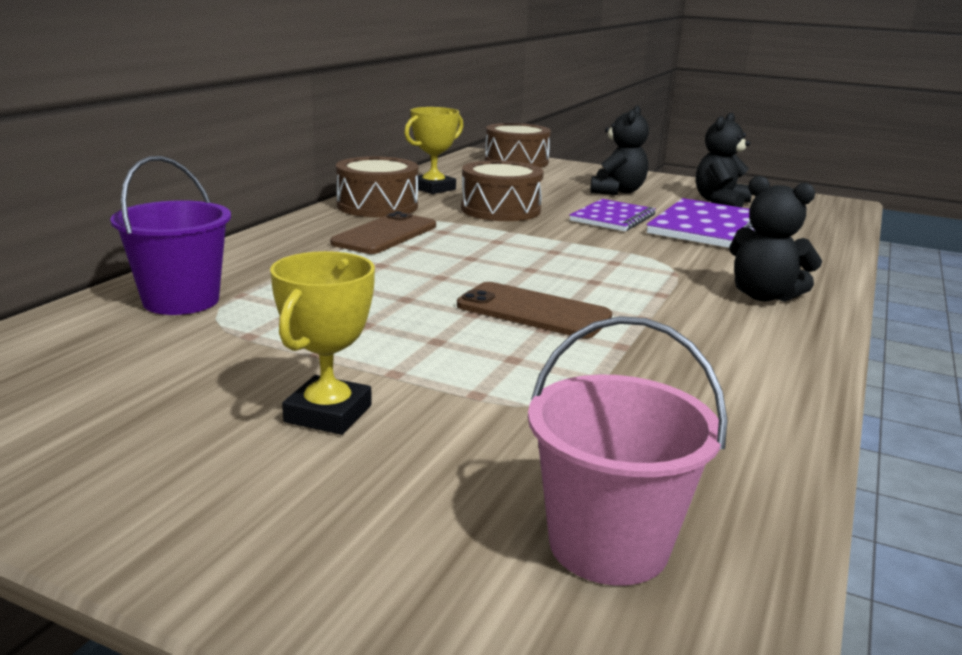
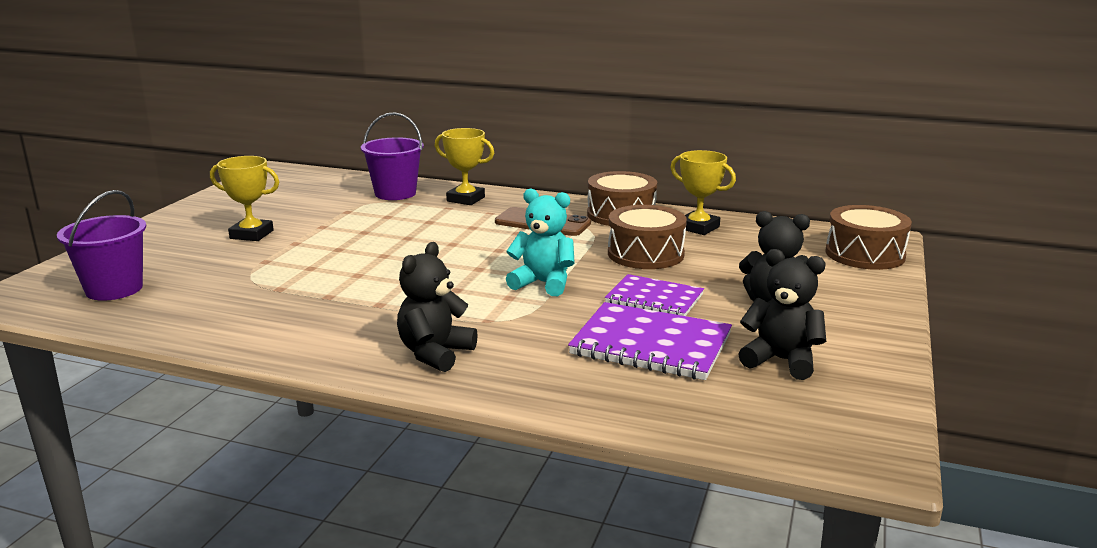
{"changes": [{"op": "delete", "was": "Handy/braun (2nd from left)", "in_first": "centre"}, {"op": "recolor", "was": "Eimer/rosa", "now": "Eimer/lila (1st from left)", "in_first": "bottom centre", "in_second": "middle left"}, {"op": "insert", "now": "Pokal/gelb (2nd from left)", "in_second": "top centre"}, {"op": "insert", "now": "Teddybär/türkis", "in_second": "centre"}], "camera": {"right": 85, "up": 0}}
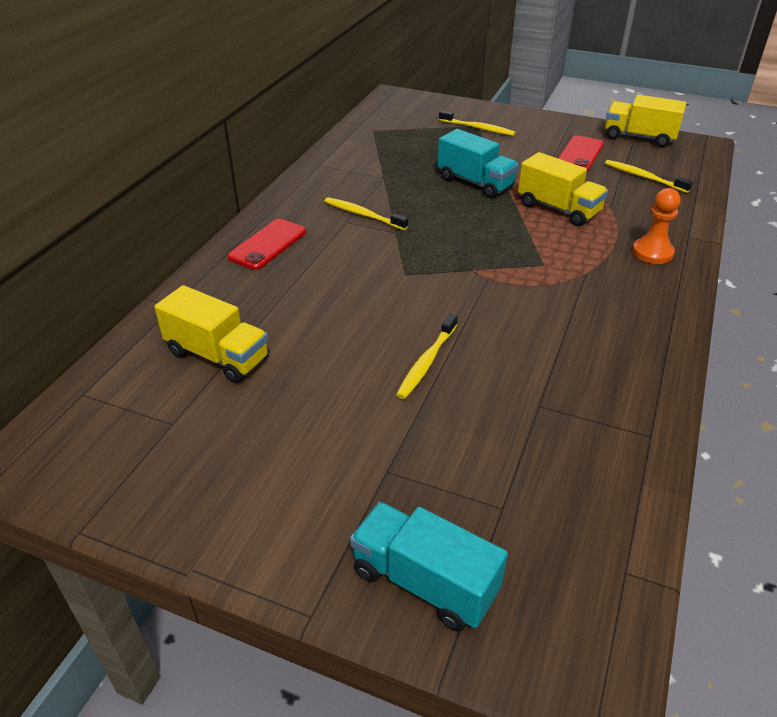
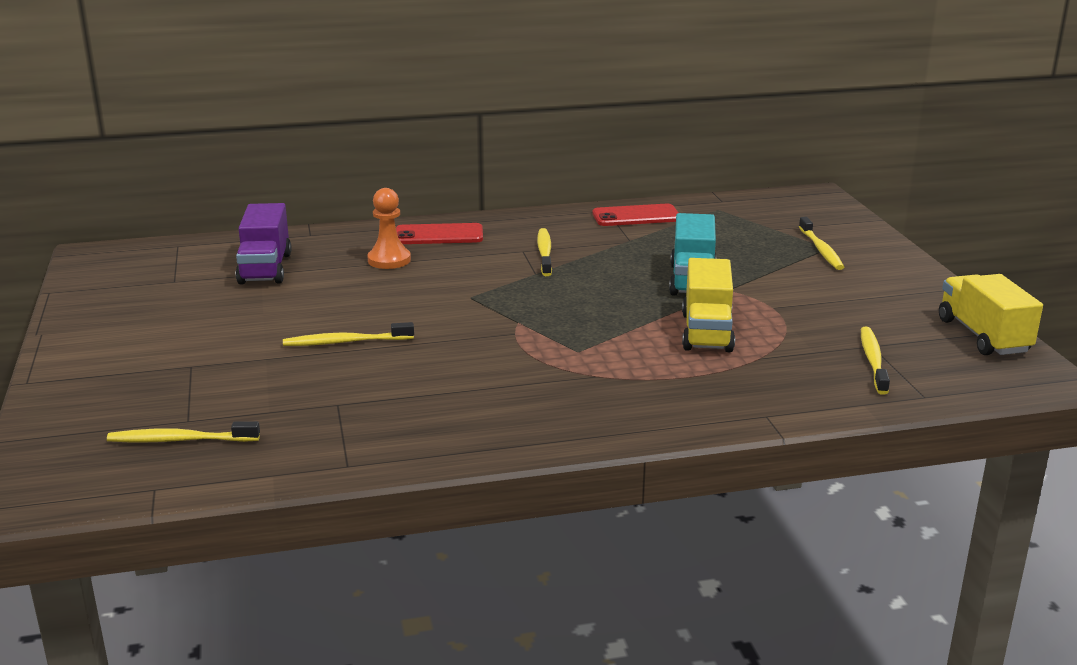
{"changes": [{"op": "move", "was": "Handy/rot (2nd from left)", "in_first": "top right", "in_second": "top centre"}, {"op": "move", "was": "Bauer/orange", "in_first": "top right", "in_second": "centre"}, {"op": "recolor", "was": "Lastwagen/gelb (1st from left)", "now": "Lastwagen/lila", "in_first": "middle left", "in_second": "middle left"}, {"op": "delete", "was": "Lastwagen/türkis (1st from left)", "in_first": "bottom centre"}, {"op": "insert", "now": "Zahnbürste/gelb (1st from left)", "in_second": "middle left"}], "camera": {"right": 55, "up": -15}}
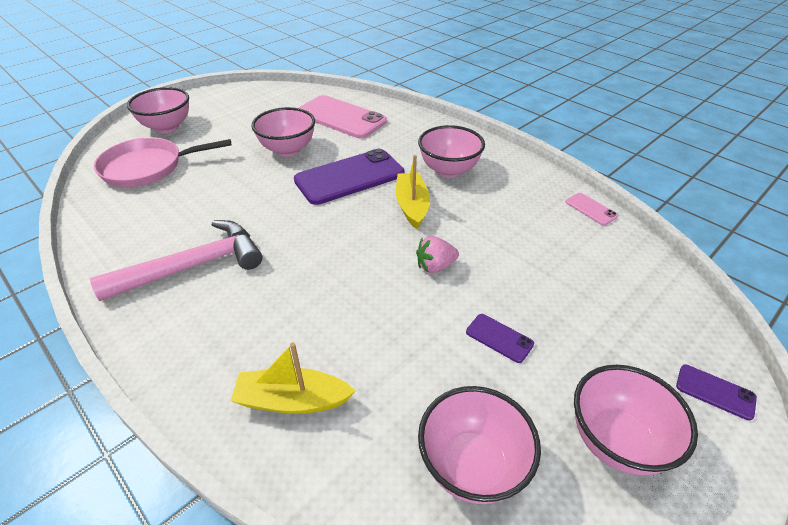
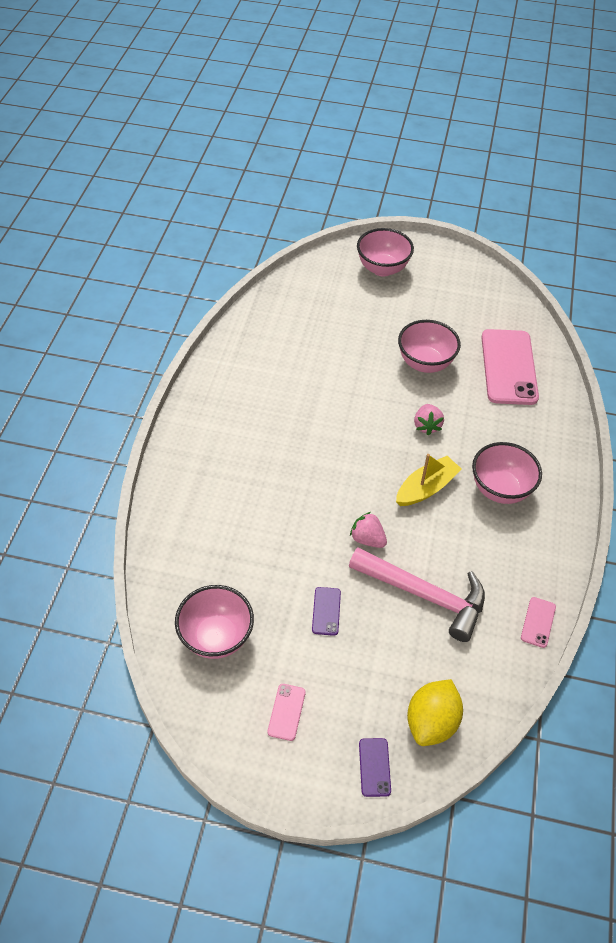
{"changes": [{"op": "delete", "was": "Pfanne/rosa", "in_first": "top left"}, {"op": "replace", "was": "Handy/lila (1st from left)", "now": "Erdbeere/rosa (2nd from left)", "in_first": "centre", "in_second": "middle right"}, {"op": "move", "was": "Hammer/rosa", "in_first": "middle left", "in_second": "middle right"}, {"op": "delete", "was": "Boot/gelb (1st from left)", "in_first": "bottom centre"}, {"op": "replace", "was": "Schüssel/rosa (5th from left)", "now": "Handy/rosa (1st from left)", "in_first": "bottom right", "in_second": "bottom centre"}, {"op": "insert", "now": "Zitrone/gelb", "in_second": "bottom right"}], "camera": {"right": 55, "up": 10}}
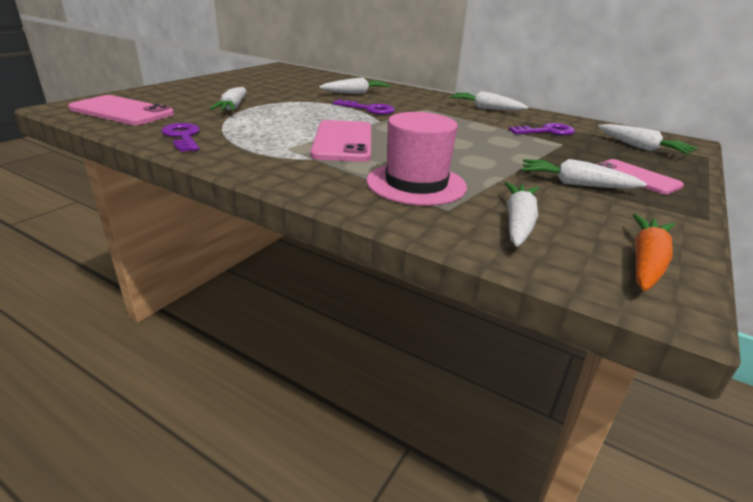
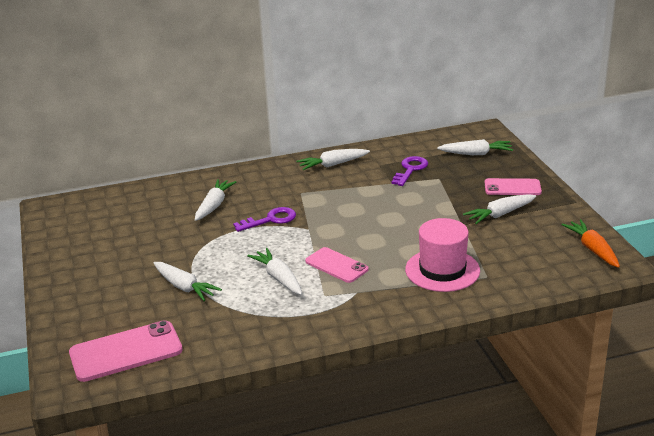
{"changes": [{"op": "resize", "was": "Handy/rosa (2nd from left)", "in_first": "top centre", "in_second": "centre", "ratio": 0.65}, {"op": "delete", "was": "Schlüssel/lila (1st from left)", "in_first": "top left"}, {"op": "move", "was": "Karotte/weiß (4th from left in the first image)", "now": "Karotte/weiß (3rd from left)", "in_first": "middle right", "in_second": "centre"}], "camera": {"right": -45, "up": 0}}
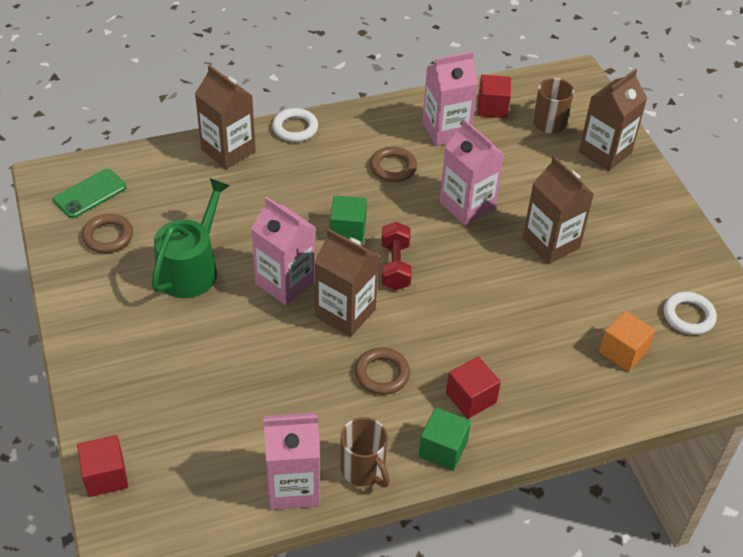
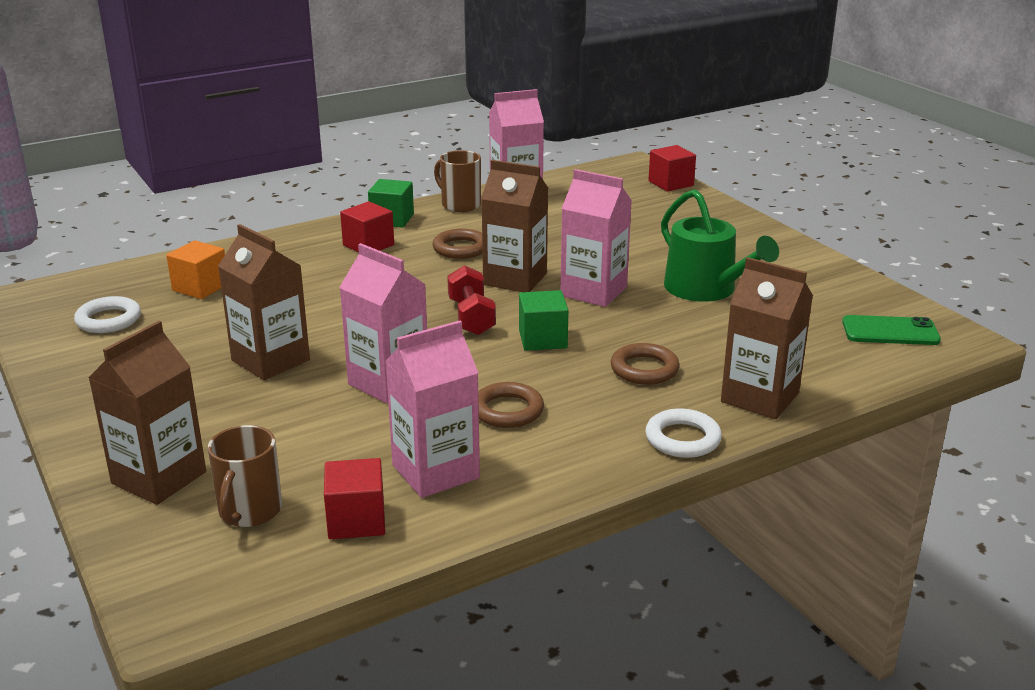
{"changes": [{"op": "rotate", "was": "Handy/grün", "in_first": "middle left", "in_second": "middle right", "clockwise": 60}, {"op": "rotate", "was": "Gießkanne/grün", "in_first": "middle left", "in_second": "middle right", "clockwise": -45}, {"op": "move", "was": "Ring/braun (1st from left in the first image)", "now": "Ring/braun (3rd from left)", "in_first": "middle left", "in_second": "centre"}], "camera": {"right": 170, "up": -20}}
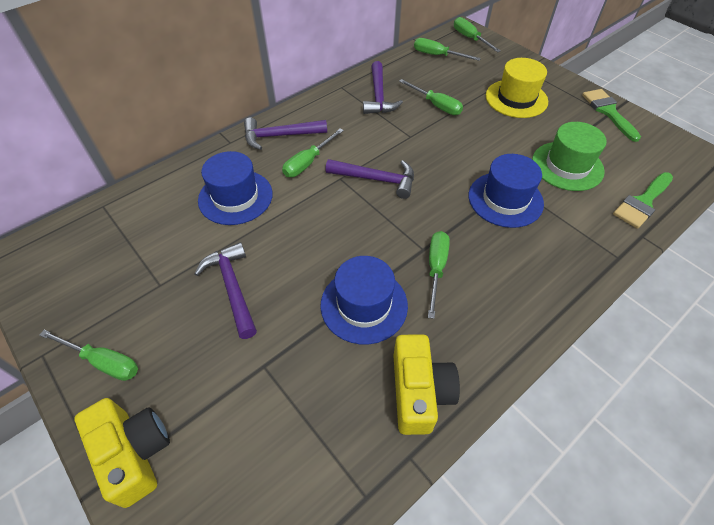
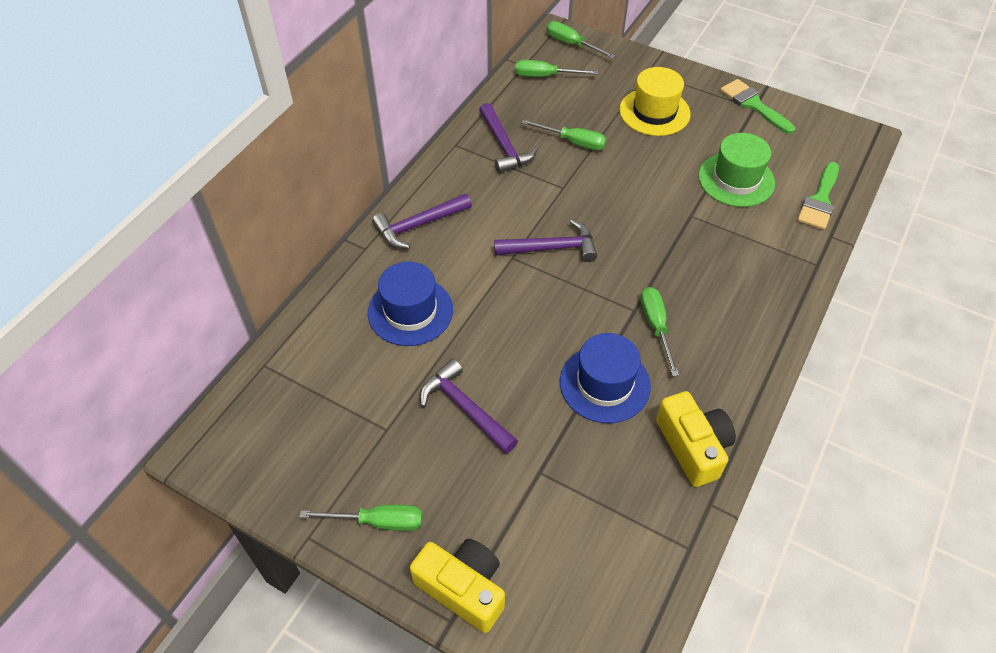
{"changes": [{"op": "delete", "was": "Schraubenzieher/grün (2nd from left)", "in_first": "top centre"}, {"op": "delete", "was": "Hut/blau (3rd from left)", "in_first": "middle right"}], "camera": {"right": -20, "up": 0}}
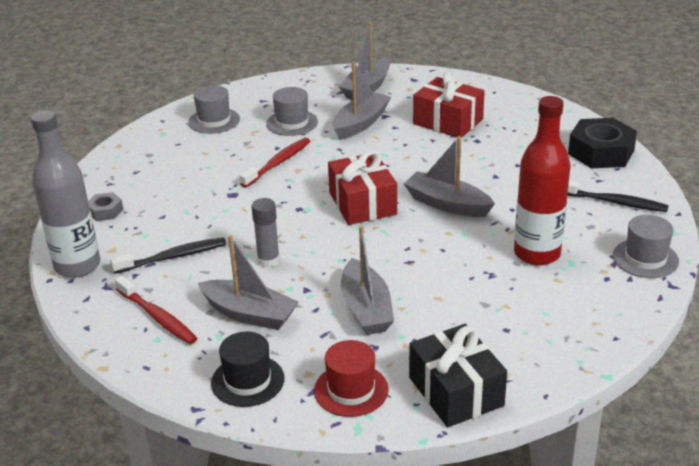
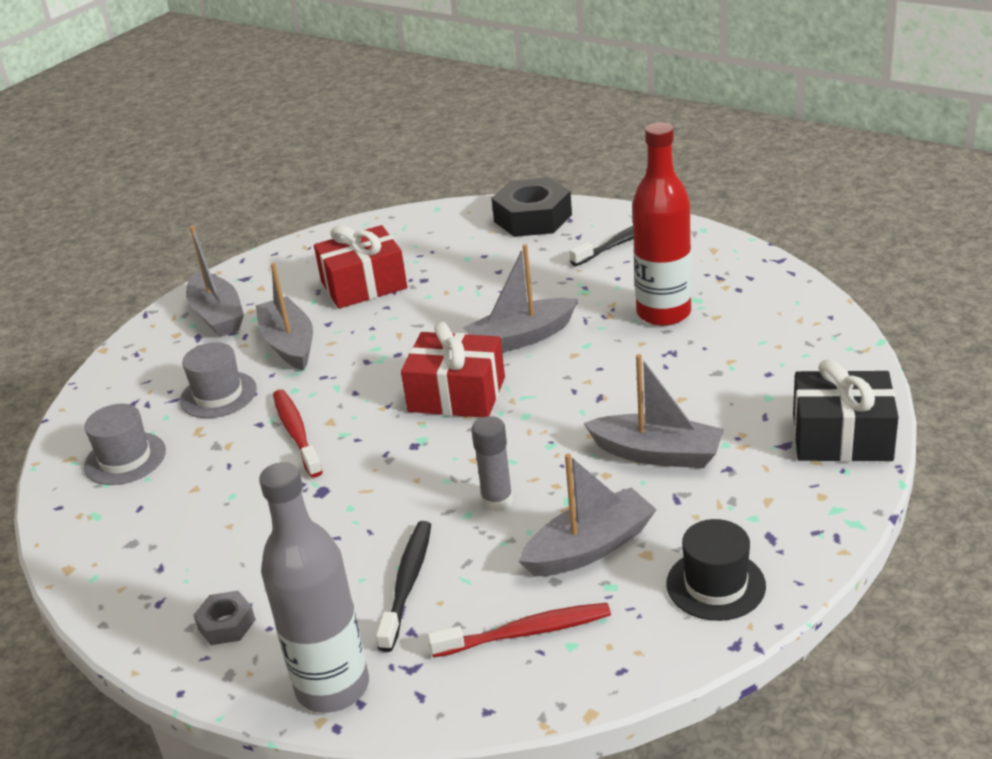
{"changes": [{"op": "delete", "was": "Hut/grau (3rd from left)", "in_first": "middle right"}, {"op": "delete", "was": "Hut/rot", "in_first": "bottom centre"}], "camera": {"right": -55, "up": 0}}
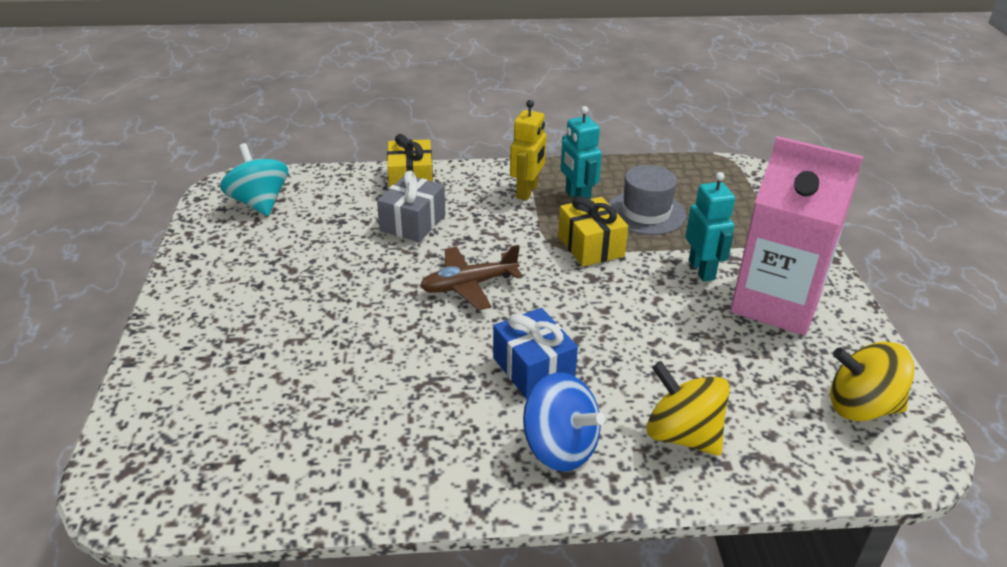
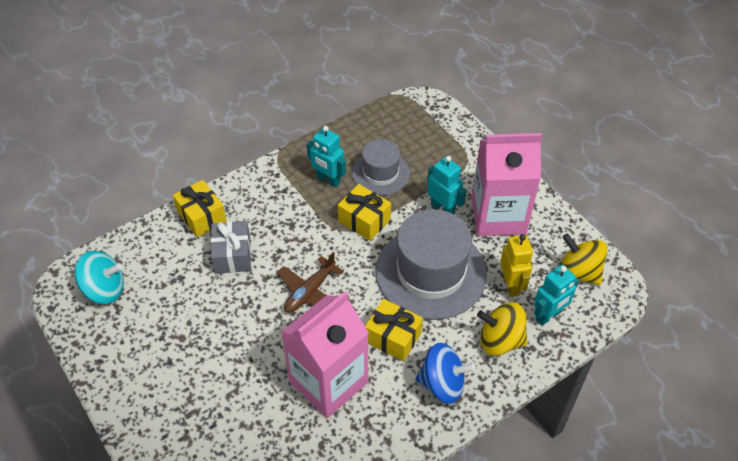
{"changes": [{"op": "move", "was": "Roboter/gelb", "in_first": "top centre", "in_second": "middle right"}, {"op": "rotate", "was": "Kreisel/türkis", "in_first": "top left", "in_second": "middle left", "clockwise": 150}, {"op": "recolor", "was": "Geschenk/blau", "now": "Geschenk/gelb (3rd from left)", "in_first": "centre", "in_second": "bottom centre"}, {"op": "rotate", "was": "Kreisel/gelb (2nd from left)", "in_first": "bottom right", "in_second": "middle right", "clockwise": 60}, {"op": "insert", "now": "Hut/grau (2nd from left)", "in_second": "centre"}, {"op": "insert", "now": "Roboter/türkis (3rd from left)", "in_second": "middle right"}, {"op": "insert", "now": "Getränkekarton/rosa (1st from left)", "in_second": "bottom centre"}], "camera": {"right": -30, "up": 15}}
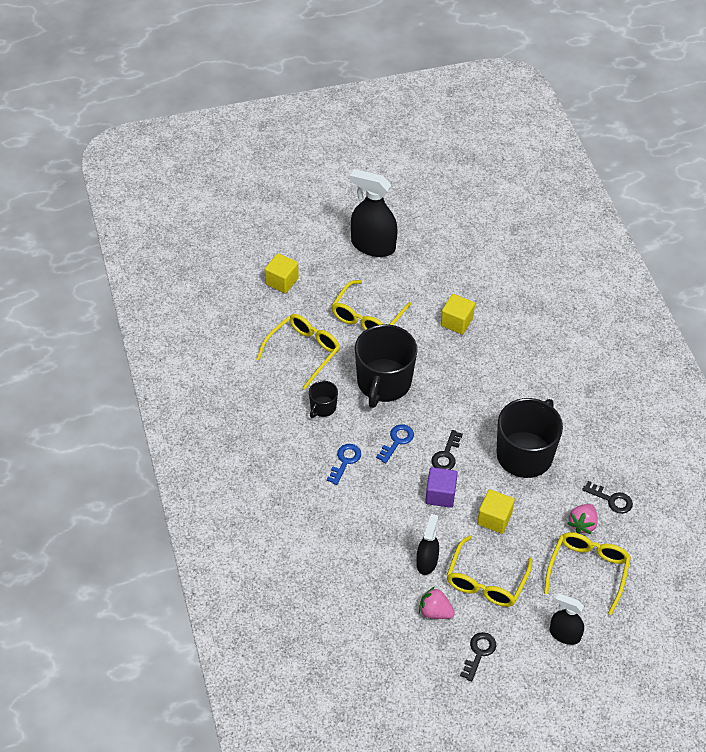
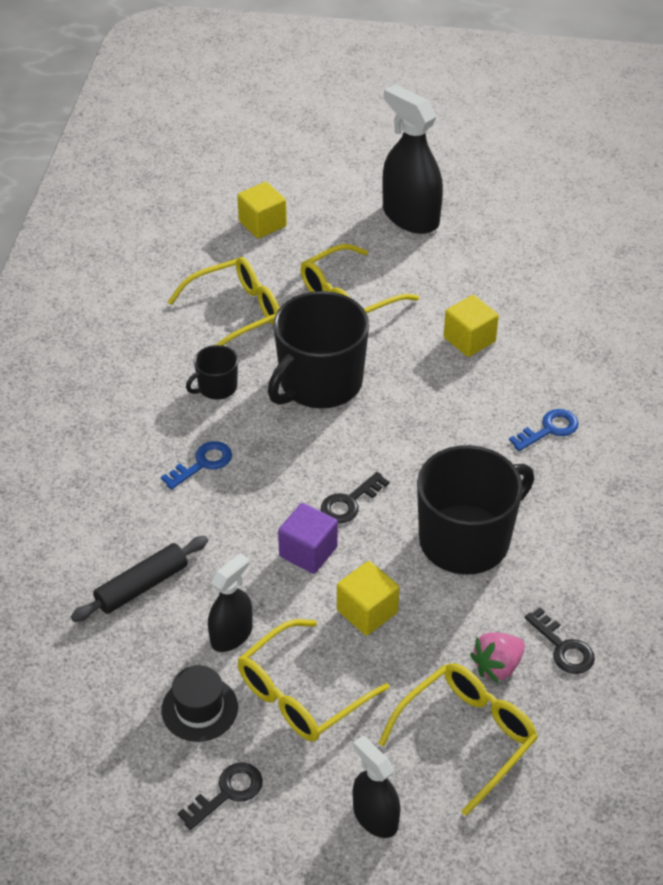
{"changes": [{"op": "move", "was": "Schlüssel/blau (2nd from left)", "in_first": "centre", "in_second": "middle right"}, {"op": "replace", "was": "Erdbeere/rosa (1st from left)", "now": "Hut/schwarz", "in_first": "bottom centre", "in_second": "bottom left"}, {"op": "insert", "now": "Nudelholz/schwarz", "in_second": "middle left"}], "camera": {"right": 25, "up": -5}}
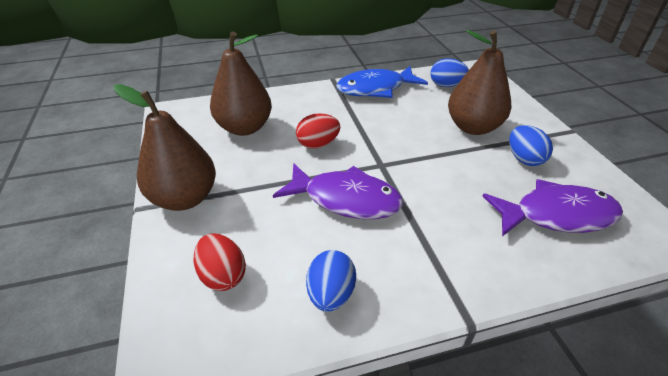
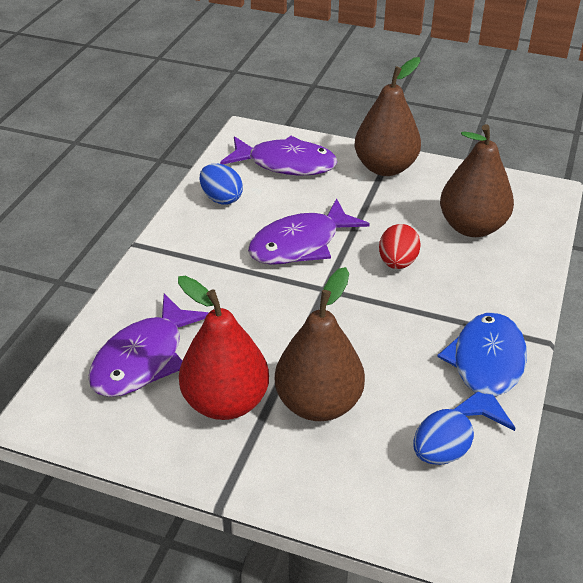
{"changes": [{"op": "replace", "was": "Ei/blau (3rd from left)", "now": "Birne/rot", "in_first": "middle right", "in_second": "centre"}, {"op": "replace", "was": "Ei/rot (1st from left)", "now": "Fisch/lila (2nd from left)", "in_first": "bottom left", "in_second": "top centre"}], "camera": {"right": 125, "up": 0}}
